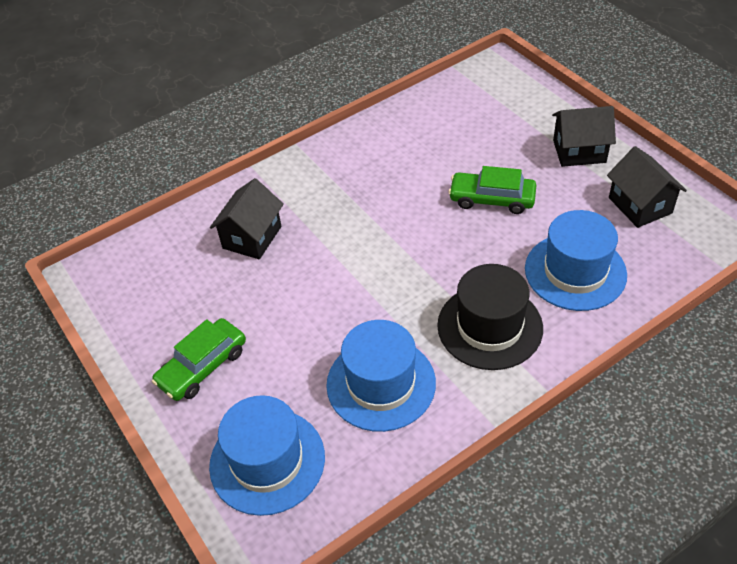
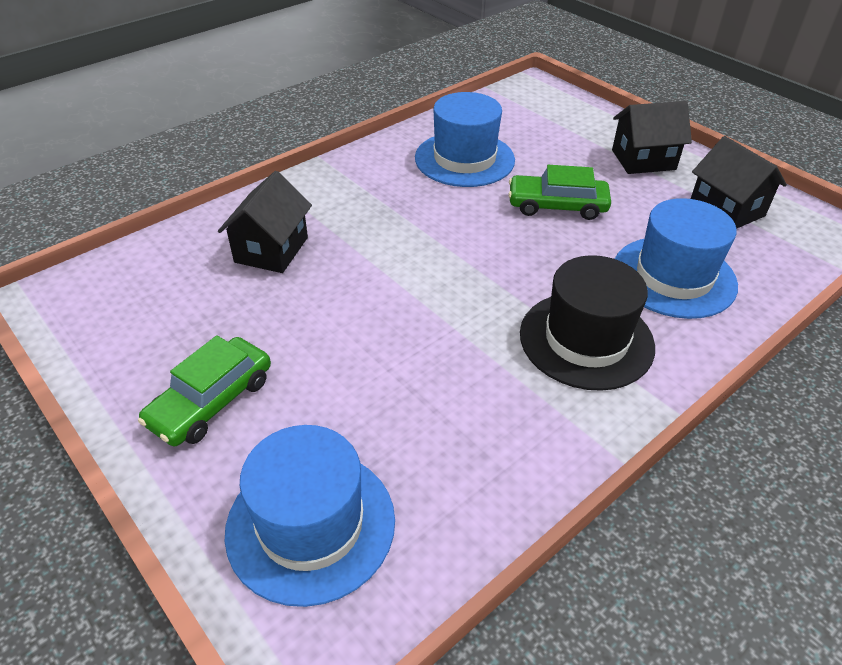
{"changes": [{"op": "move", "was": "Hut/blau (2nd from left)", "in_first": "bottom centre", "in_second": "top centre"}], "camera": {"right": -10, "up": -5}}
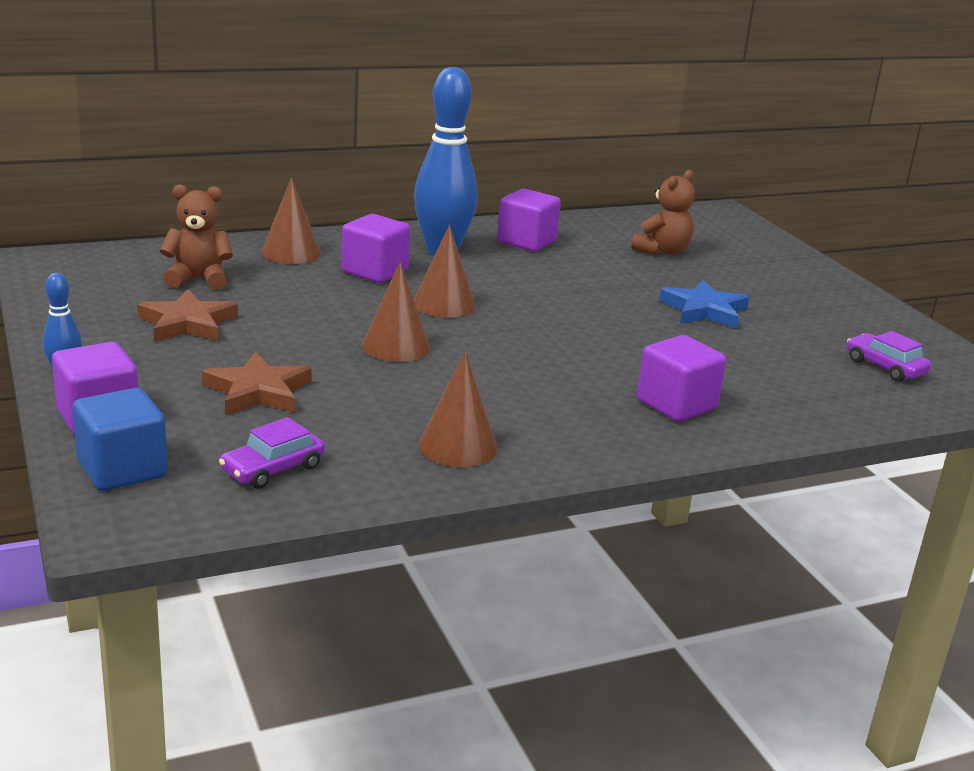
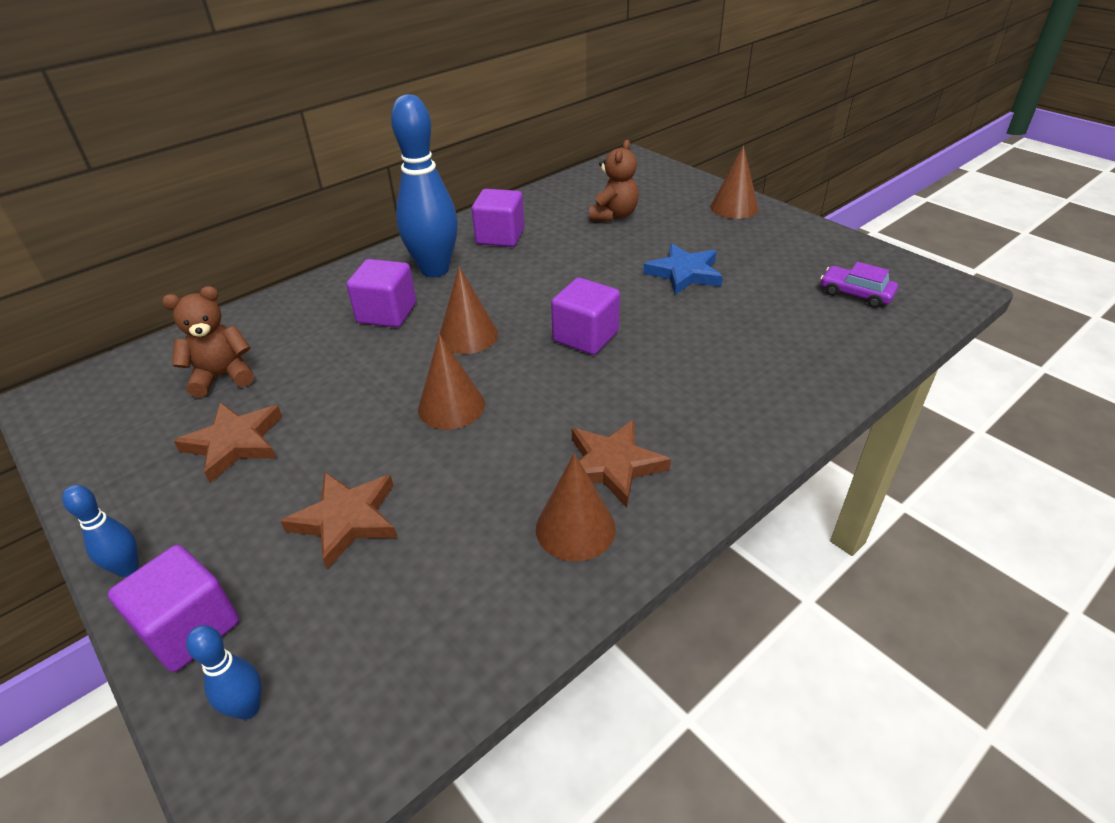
{"changes": [{"op": "move", "was": "Kegel/braun (1st from left in the first image)", "now": "Kegel/braun (4th from left)", "in_first": "top left", "in_second": "top centre"}, {"op": "move", "was": "Kubus/lila (4th from left)", "in_first": "middle right", "in_second": "centre"}, {"op": "replace", "was": "Kubus/blau", "now": "Bowlingkegel/blau (2nd from left)", "in_first": "middle left", "in_second": "bottom left"}, {"op": "delete", "was": "Auto/lila (1st from left)", "in_first": "middle left"}, {"op": "insert", "now": "Stern/braun (3rd from left)", "in_second": "centre"}], "camera": {"right": -15, "up": 15}}
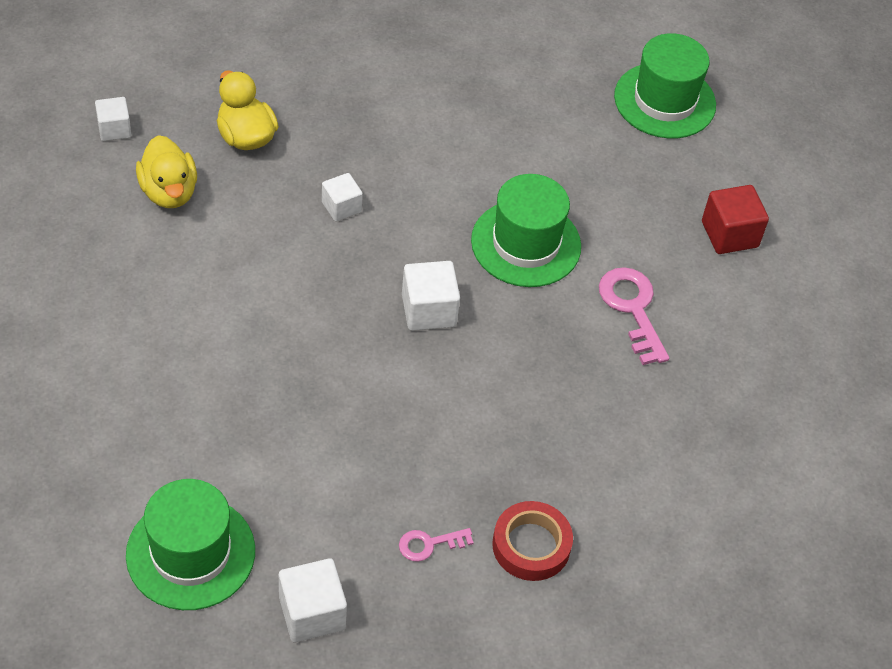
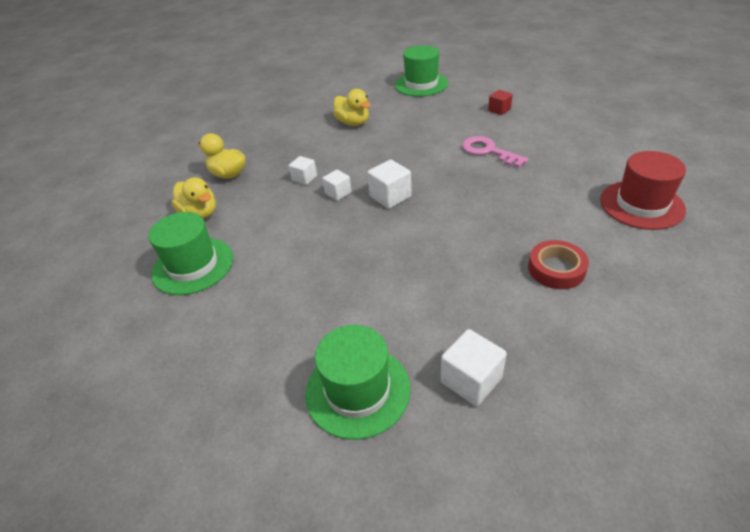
{"changes": [{"op": "move", "was": "Kubus/weiß (1st from left in the first image)", "now": "Kubus/weiß (2nd from left)", "in_first": "top left", "in_second": "centre"}, {"op": "move", "was": "Hut/grün (2nd from left in the first image)", "now": "Hut/grün (1st from left)", "in_first": "centre", "in_second": "middle left"}, {"op": "resize", "was": "Kubus/rot", "in_first": "top right", "in_second": "top right", "ratio": 0.65}, {"op": "delete", "was": "Schlüssel/rosa (1st from left)", "in_first": "bottom centre"}, {"op": "insert", "now": "Ente/gelb (3rd from left)", "in_second": "top centre"}, {"op": "insert", "now": "Hut/rot", "in_second": "middle right"}], "camera": {"right": -20, "up": -10}}
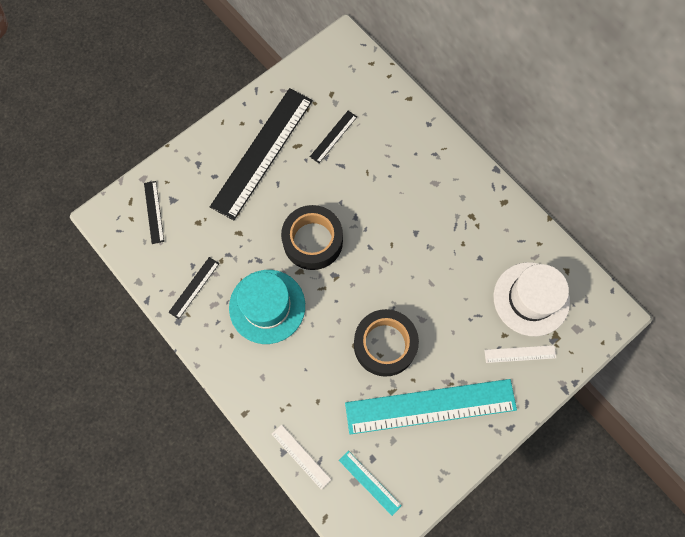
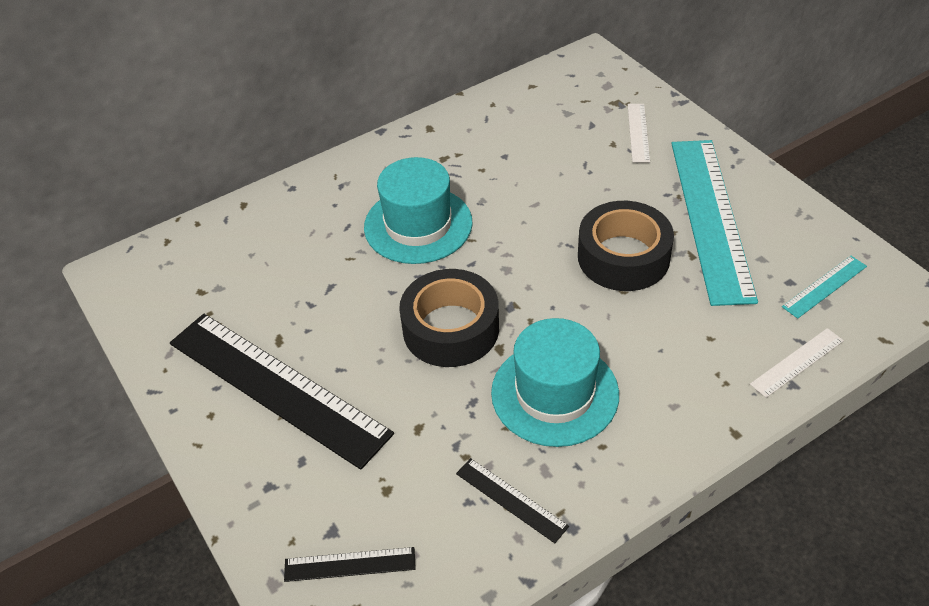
{"changes": [{"op": "delete", "was": "Lineal/schwarz (4th from left)", "in_first": "top centre"}, {"op": "delete", "was": "Hut/weiß", "in_first": "middle right"}, {"op": "insert", "now": "Hut/türkis (1st from left)", "in_second": "centre"}], "camera": {"right": -80, "up": -25}}
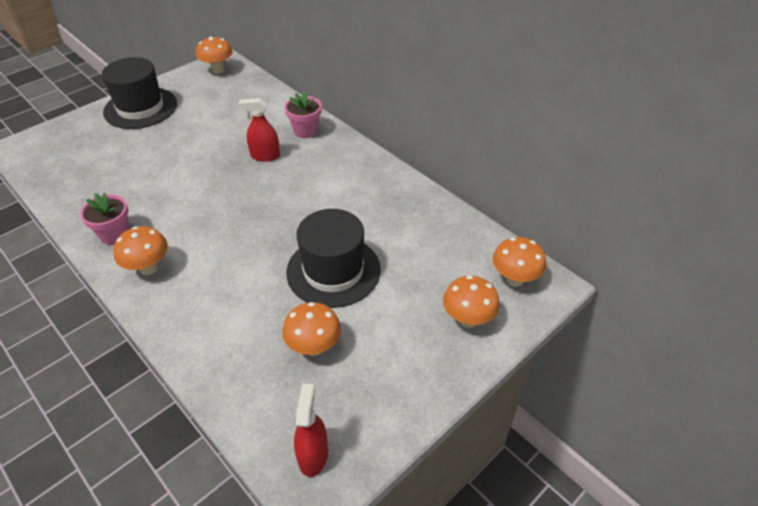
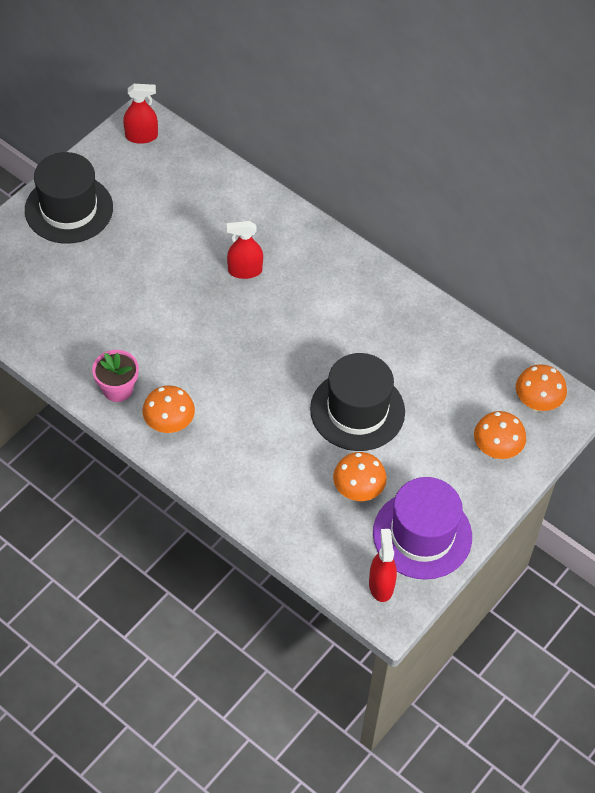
{"changes": [{"op": "replace", "was": "Pilz/orange (2nd from left)", "now": "Sprühflasche/rot (1st from left)", "in_first": "top left", "in_second": "top left"}, {"op": "delete", "was": "Blumentopf/rosa (2nd from left)", "in_first": "top centre"}, {"op": "insert", "now": "Hut/lila", "in_second": "middle right"}], "camera": {"right": -10, "up": 10}}
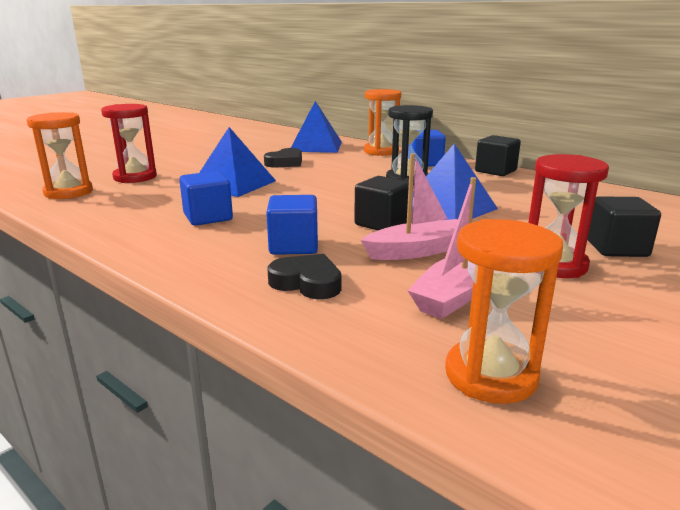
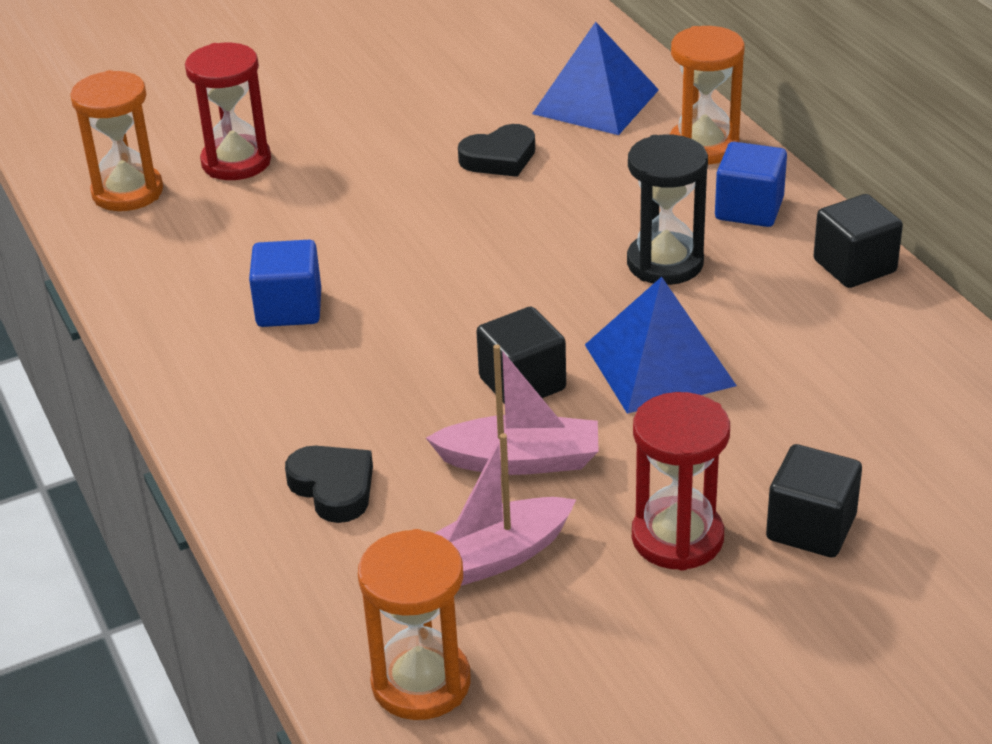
{"changes": [{"op": "delete", "was": "Pyramide/blau (1st from left)", "in_first": "top centre"}, {"op": "delete", "was": "Kubus/blau (2nd from left)", "in_first": "centre"}], "camera": {"right": 25, "up": 15}}
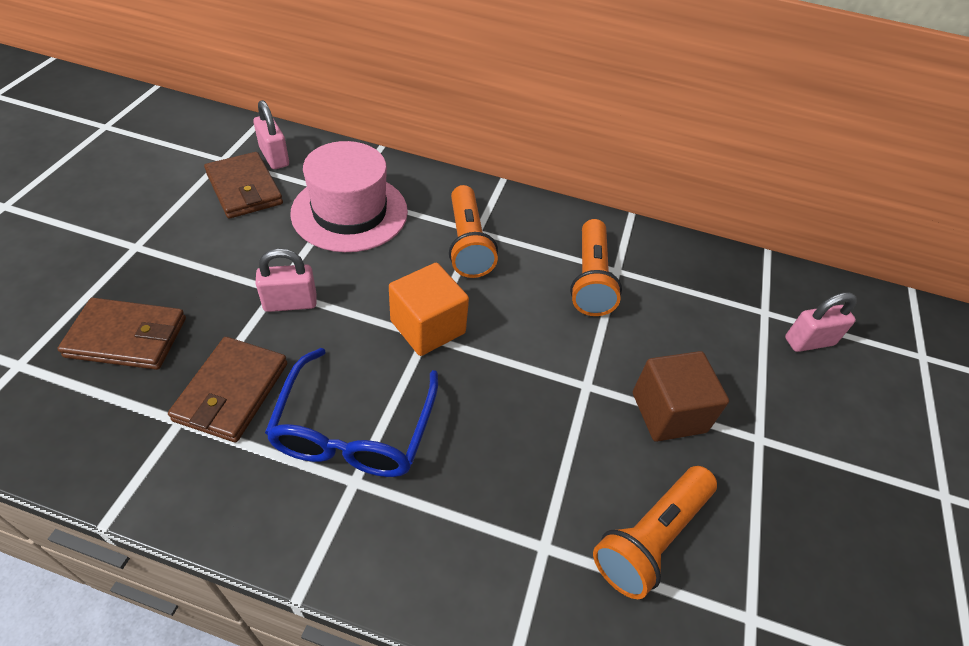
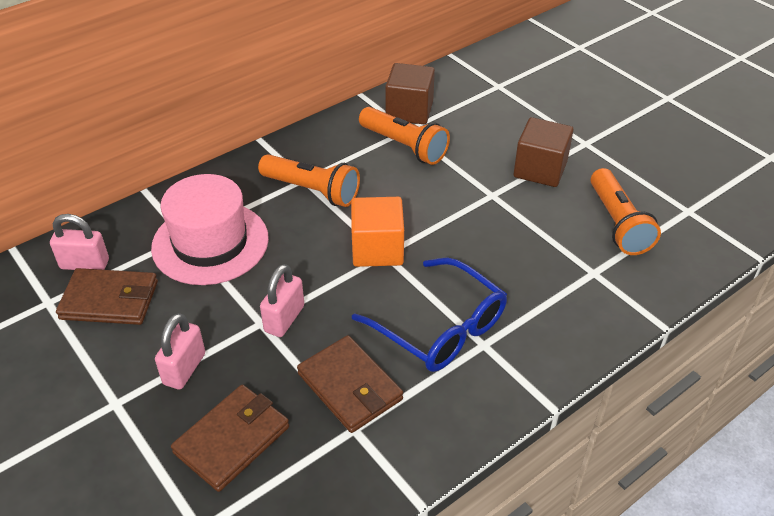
{"changes": [{"op": "move", "was": "Vorhängeschloss/rosa (3rd from left in the first image)", "now": "Vorhängeschloss/rosa (2nd from left)", "in_first": "middle right", "in_second": "bottom left"}, {"op": "insert", "now": "Kubus/braun (1st from left)", "in_second": "top centre"}], "camera": {"right": -50, "up": -5}}
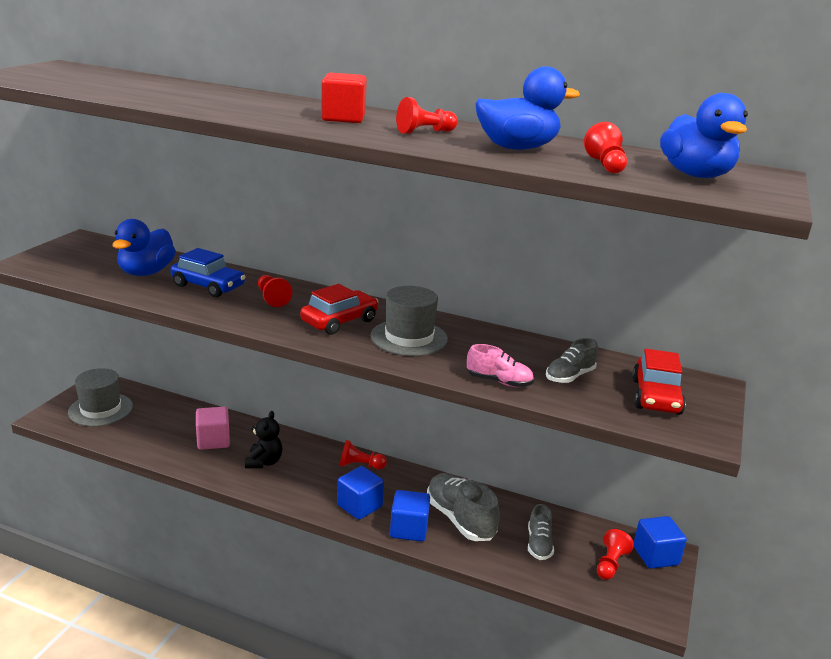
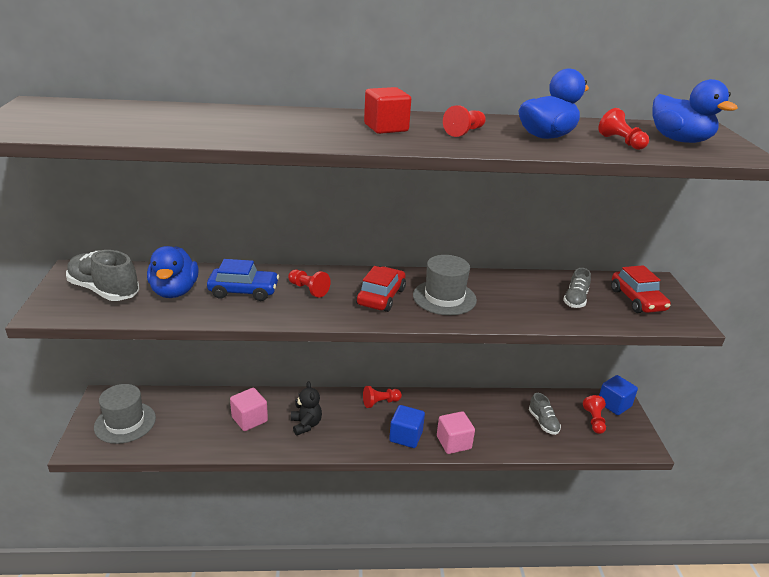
{"changes": [{"op": "delete", "was": "Schuh/rosa", "in_first": "centre"}, {"op": "move", "was": "Schuh/grau (1st from left)", "in_first": "bottom centre", "in_second": "middle left"}, {"op": "recolor", "was": "Kubus/blau (2nd from left)", "now": "Kubus/rosa (2nd from left)", "in_first": "bottom centre", "in_second": "bottom centre"}], "camera": {"right": -25, "up": 5}}
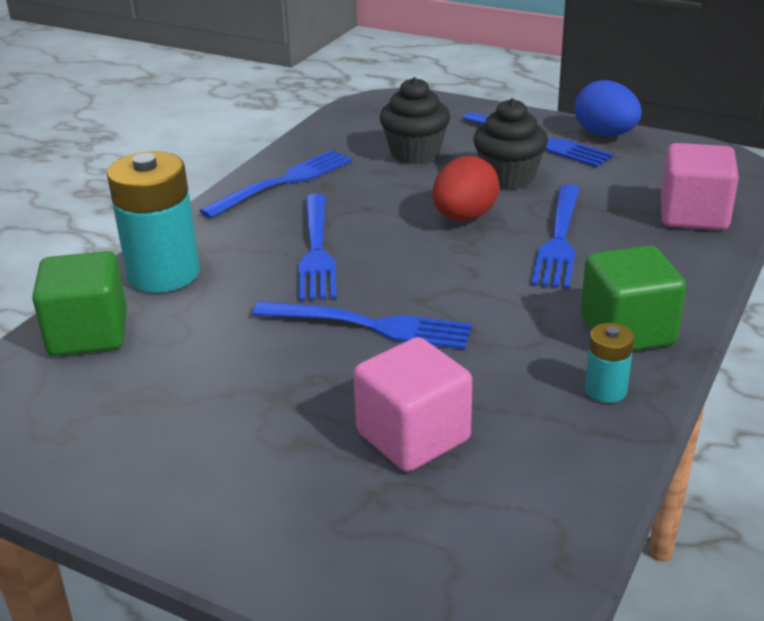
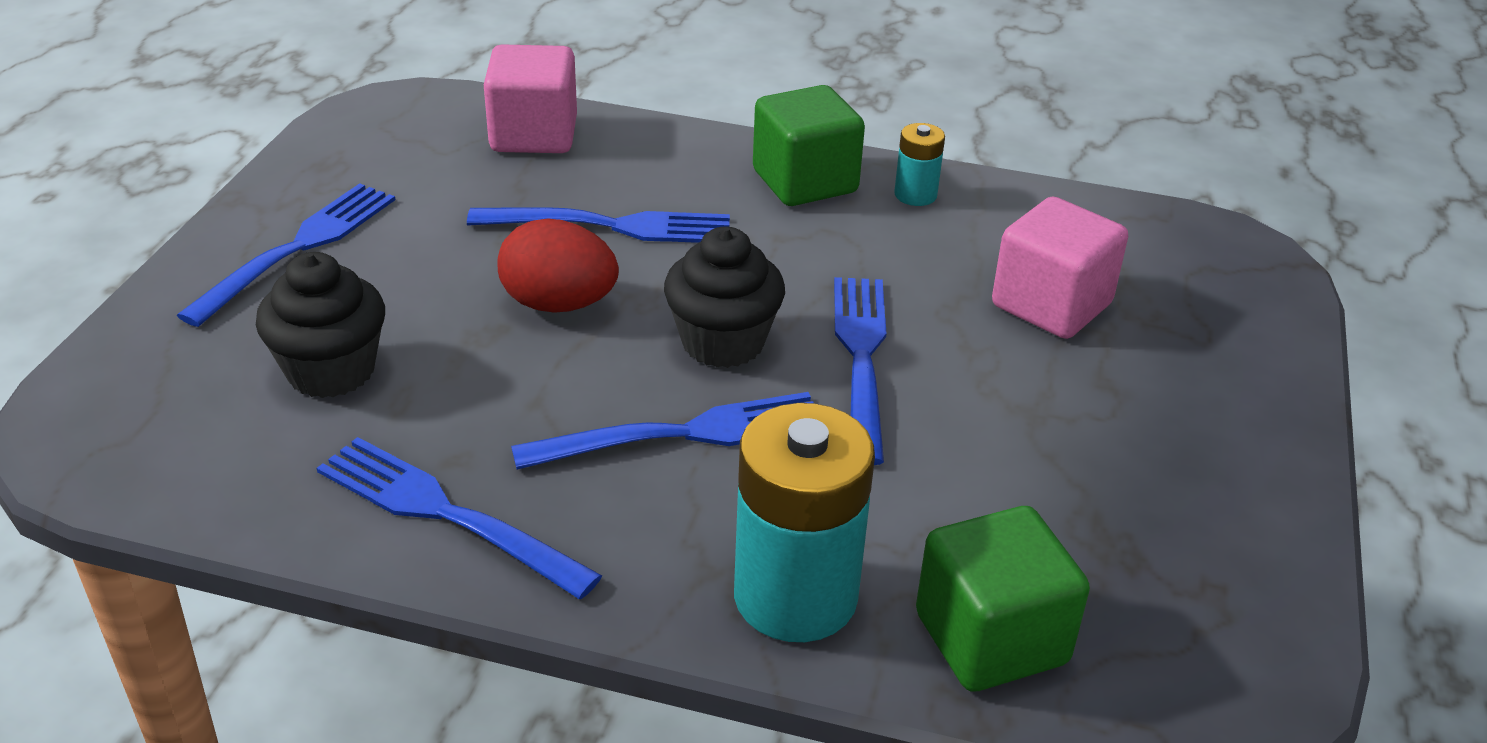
{"changes": [{"op": "delete", "was": "Ei/blau", "in_first": "top right"}, {"op": "move", "was": "Muffin/schwarz (2nd from left)", "in_first": "top right", "in_second": "centre"}], "camera": {"right": -105, "up": 5}}
